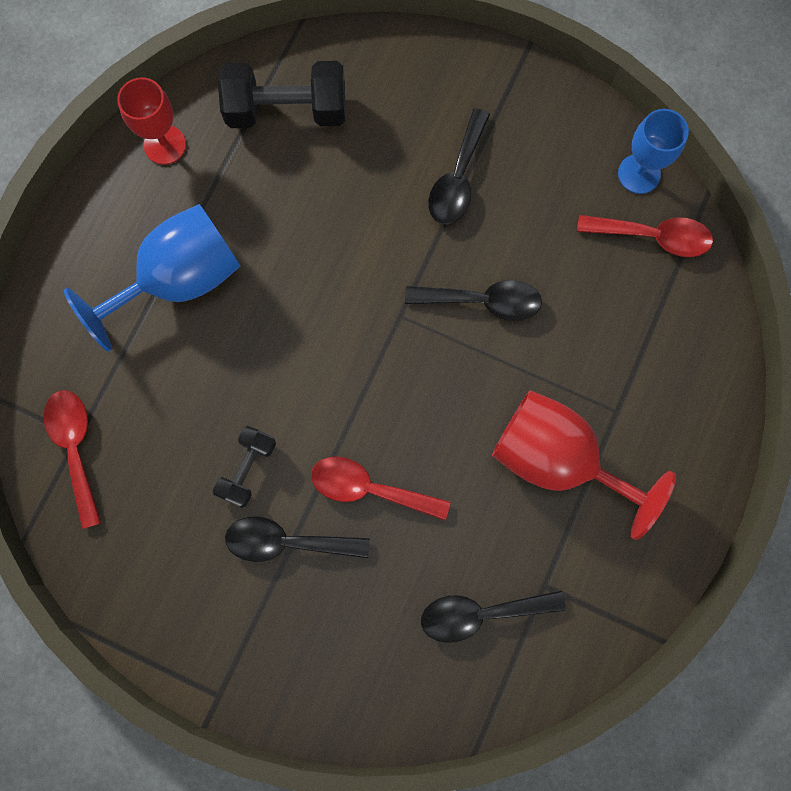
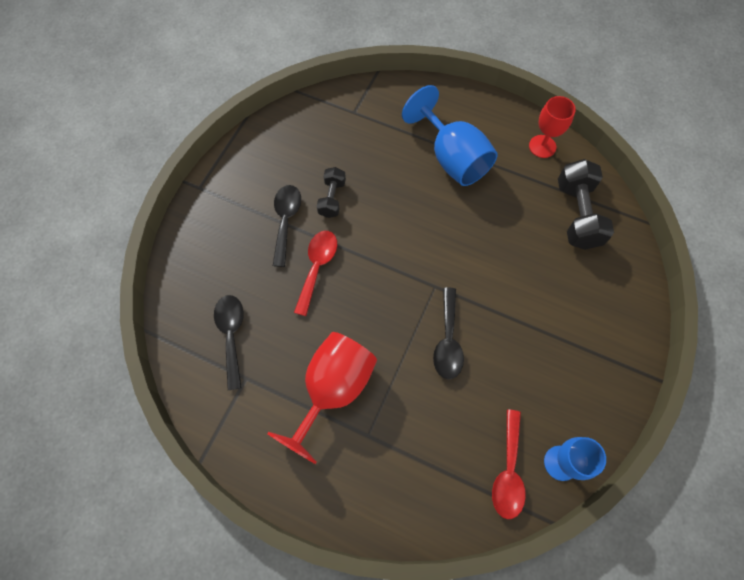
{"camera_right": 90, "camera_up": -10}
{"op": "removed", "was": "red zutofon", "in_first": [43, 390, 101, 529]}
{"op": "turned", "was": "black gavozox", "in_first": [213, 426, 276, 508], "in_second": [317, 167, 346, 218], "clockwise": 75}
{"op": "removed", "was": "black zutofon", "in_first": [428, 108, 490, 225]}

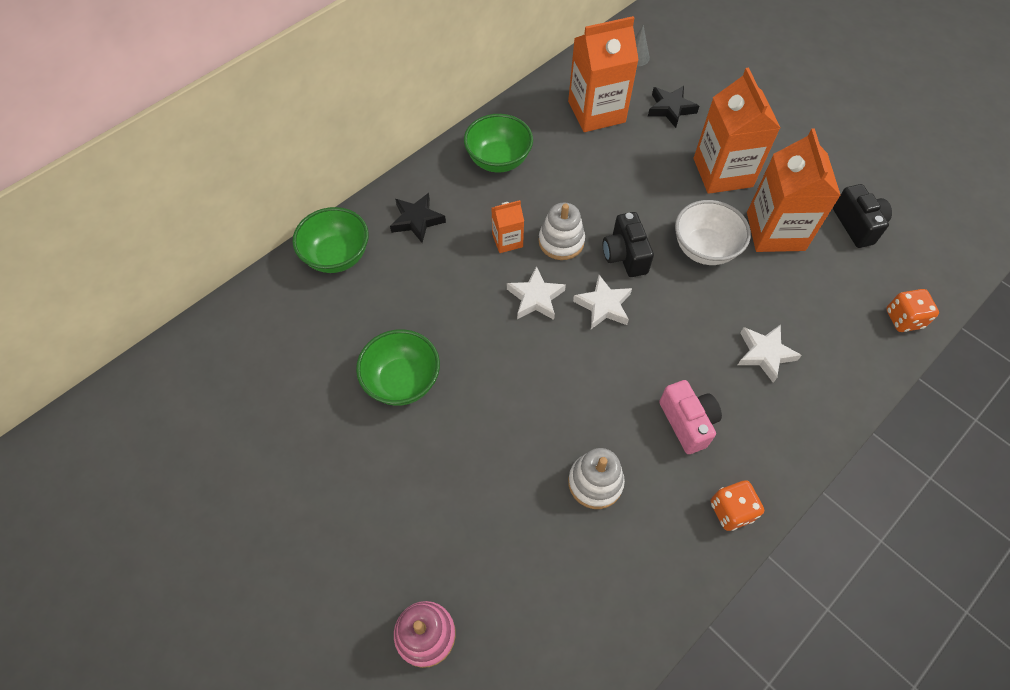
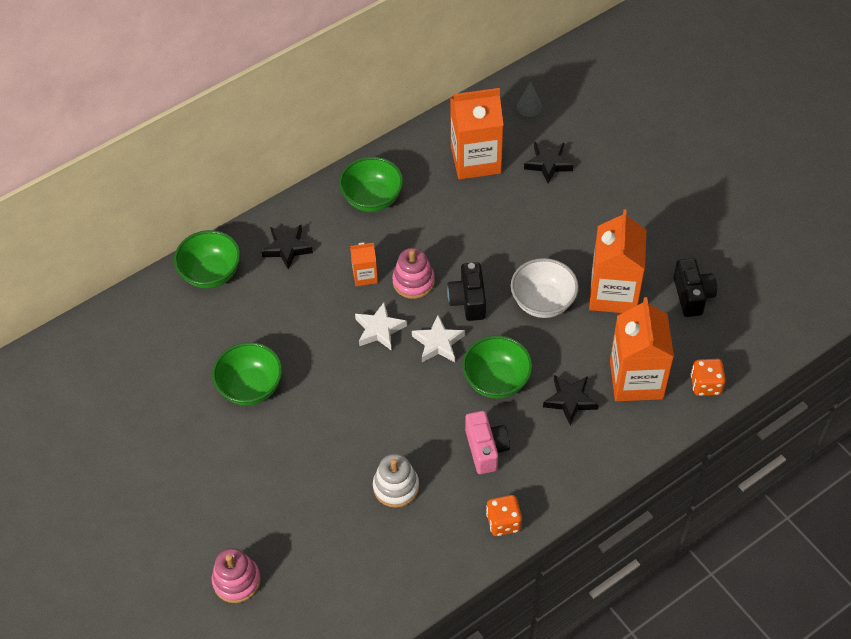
{"camera_right": 10, "camera_up": -5}
{"op": "recoloured", "was": "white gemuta", "now": "pink gemuta", "in_first": [539, 203, 585, 260], "in_second": [392, 248, 435, 299]}
{"op": "moved", "was": "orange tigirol", "in_first": [694, 68, 781, 194], "in_second": [610, 297, 674, 401]}
{"op": "recoloured", "was": "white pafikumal", "now": "black pafikumal", "in_first": [738, 324, 802, 383], "in_second": [543, 375, 599, 425]}
{"op": "added", "now": "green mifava", "in_second": [462, 336, 533, 399]}

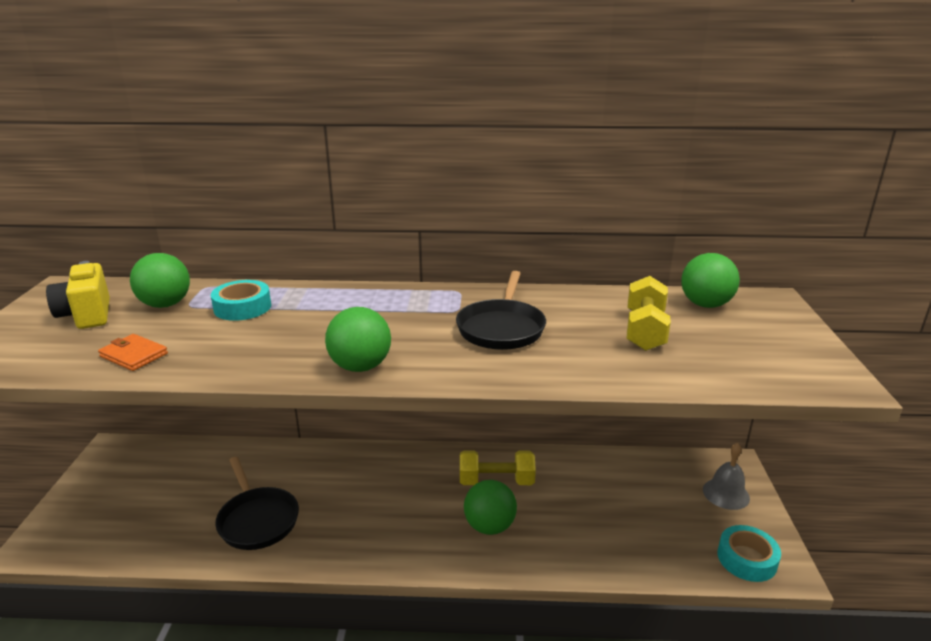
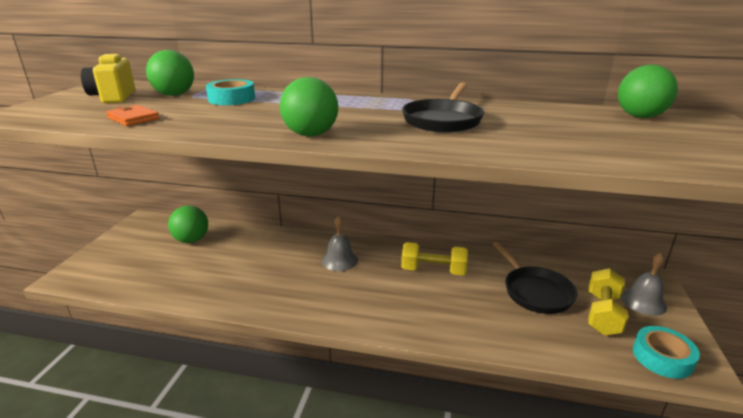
{"camera_right": 10, "camera_up": 0}
{"op": "moved", "was": "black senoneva", "in_first": [215, 457, 299, 550], "in_second": [493, 242, 578, 314]}
{"op": "moved", "was": "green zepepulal", "in_first": [464, 480, 517, 535], "in_second": [168, 206, 208, 243]}
{"op": "moved", "was": "yellow gavozox", "in_first": [627, 276, 671, 351], "in_second": [588, 268, 628, 335]}
{"op": "added", "now": "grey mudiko", "in_second": [322, 216, 358, 271]}

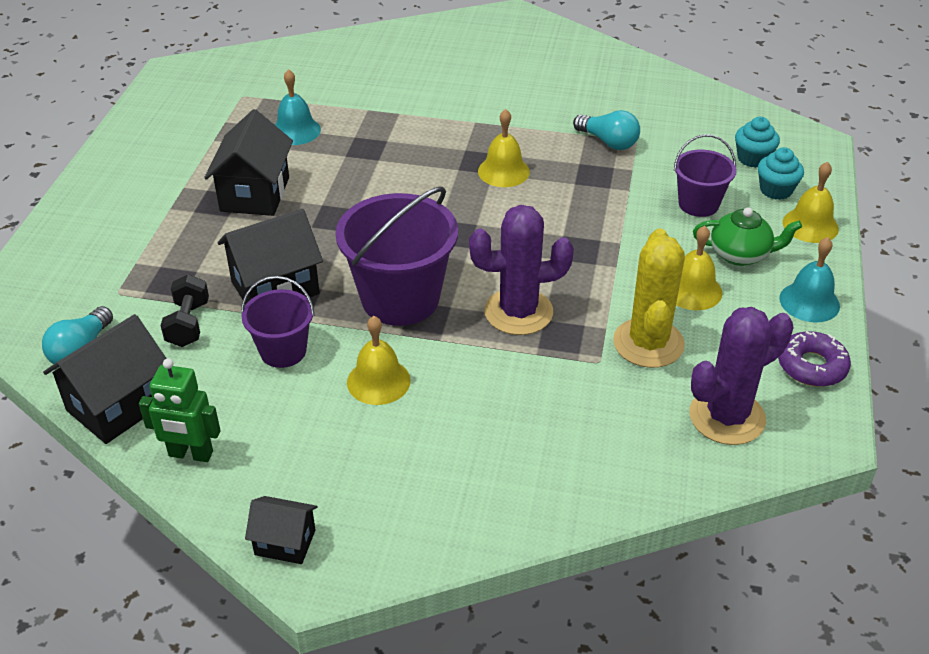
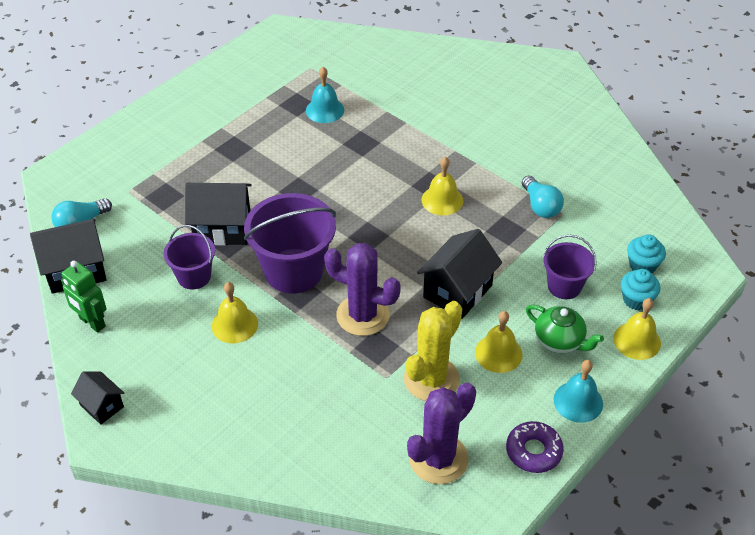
{"camera_right": 30, "camera_up": 5}
{"op": "removed", "was": "black gavozox", "in_first": [160, 274, 209, 347]}
{"op": "moved", "was": "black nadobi", "in_first": [204, 109, 293, 216], "in_second": [417, 229, 502, 319]}
{"op": "turned", "was": "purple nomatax", "in_first": [690, 307, 793, 445], "in_second": [407, 382, 476, 484], "clockwise": -45}

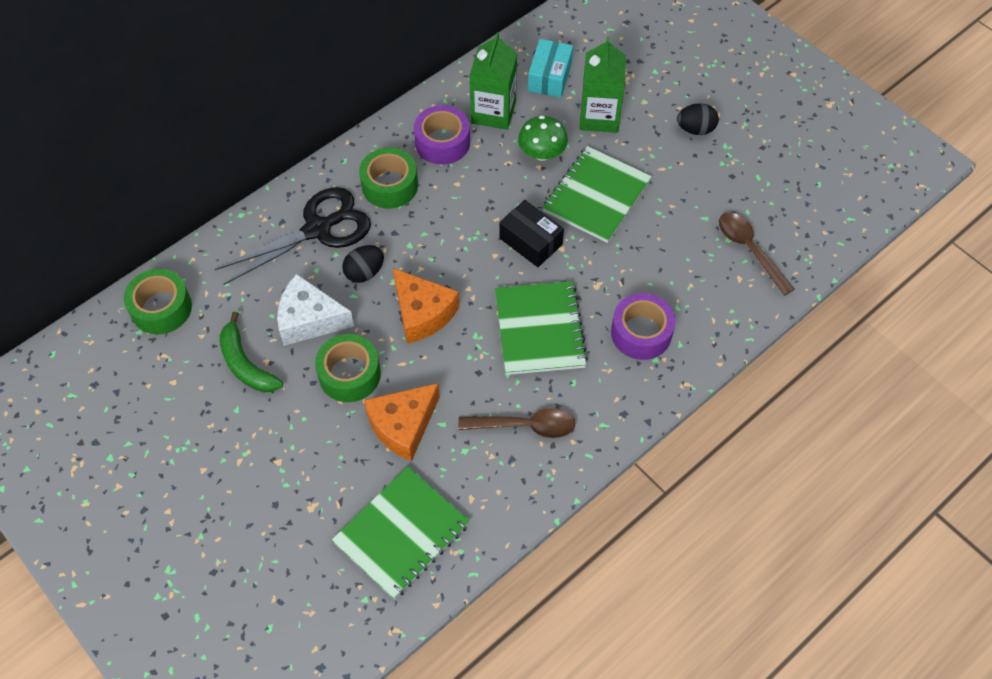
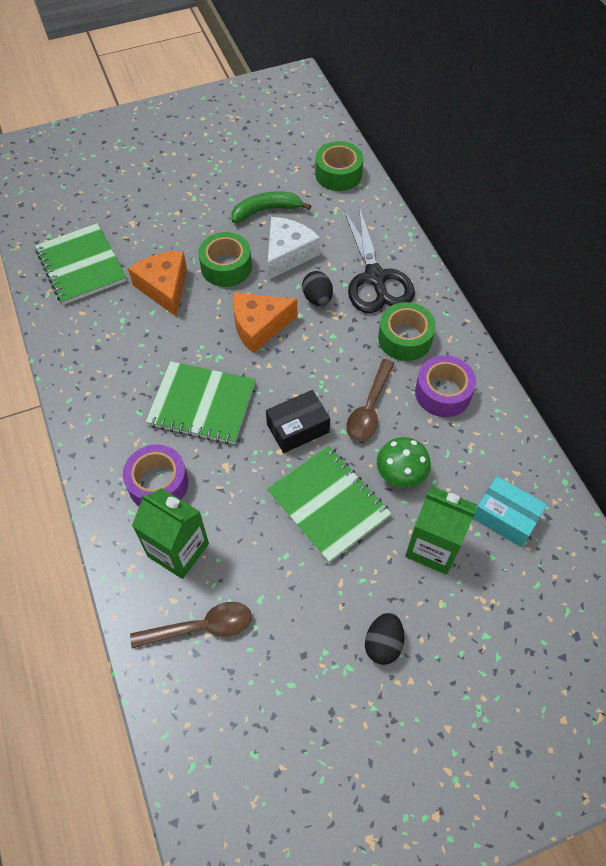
{"camera_right": 110, "camera_up": 0}
{"op": "moved", "was": "brown zutofon", "in_first": [458, 408, 576, 438], "in_second": [346, 359, 395, 441]}
{"op": "moved", "was": "green tigirol", "in_first": [469, 32, 517, 130], "in_second": [132, 488, 209, 579]}

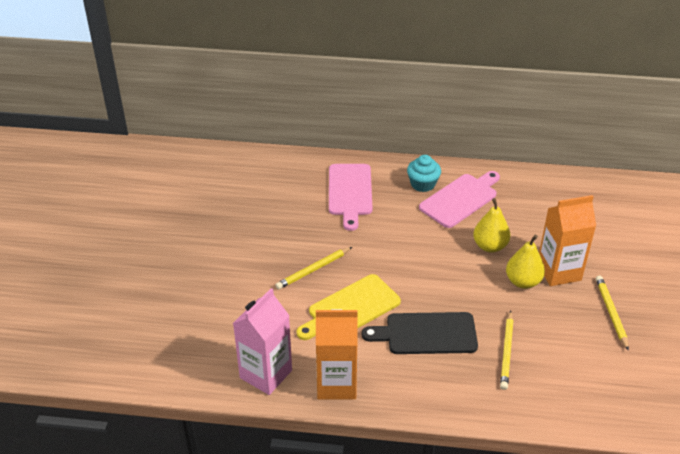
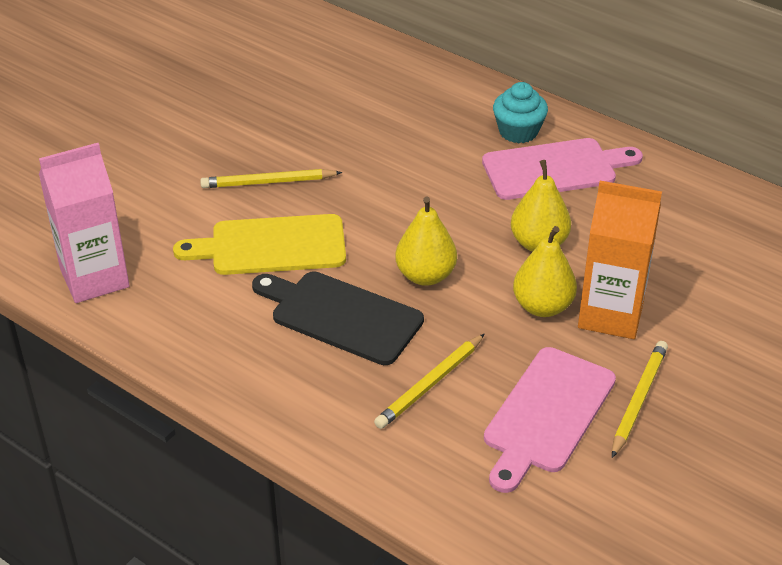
{"camera_right": 30, "camera_up": 0}
{"op": "removed", "was": "orange tigirol", "in_first": [316, 309, 357, 399]}
{"op": "moved", "was": "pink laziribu", "in_first": [329, 164, 372, 231], "in_second": [484, 347, 616, 493]}
{"op": "added", "now": "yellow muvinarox", "in_second": [395, 197, 457, 286]}

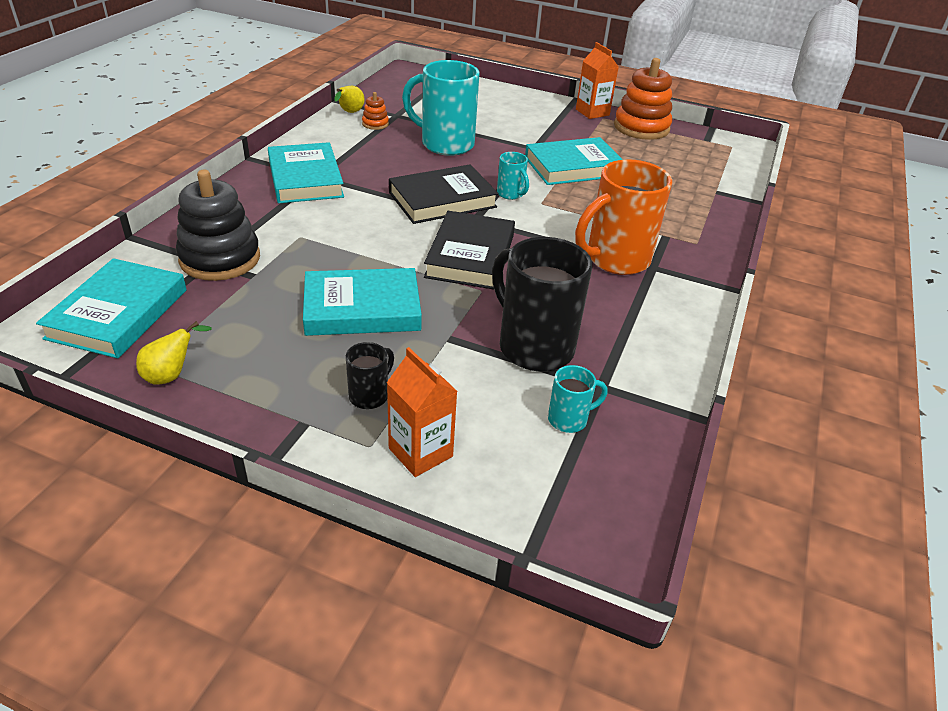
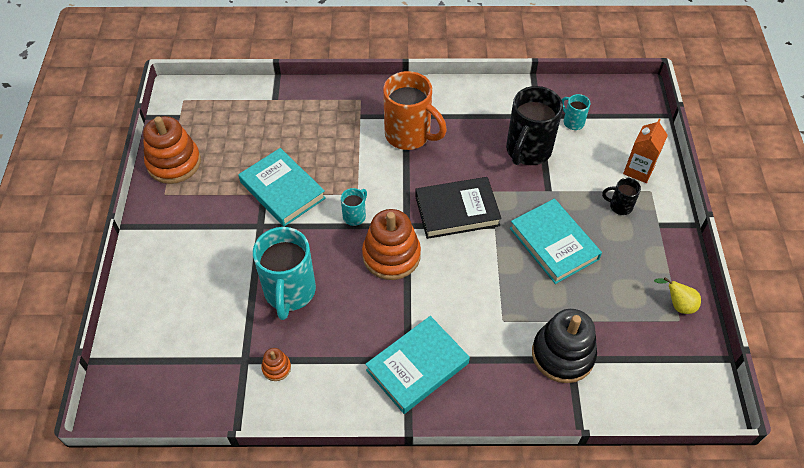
{"camera_right": -110, "camera_up": 15}
{"op": "removed", "was": "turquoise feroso", "in_first": [36, 258, 187, 359]}
{"op": "removed", "was": "yellow muvinarox", "in_first": [334, 86, 365, 113]}
{"op": "replaced", "was": "black feroso", "now": "orange gemuta", "in_first": [389, 165, 498, 224], "in_second": [362, 209, 421, 280]}
{"op": "removed", "was": "orange tigirol", "in_first": [576, 42, 619, 119]}

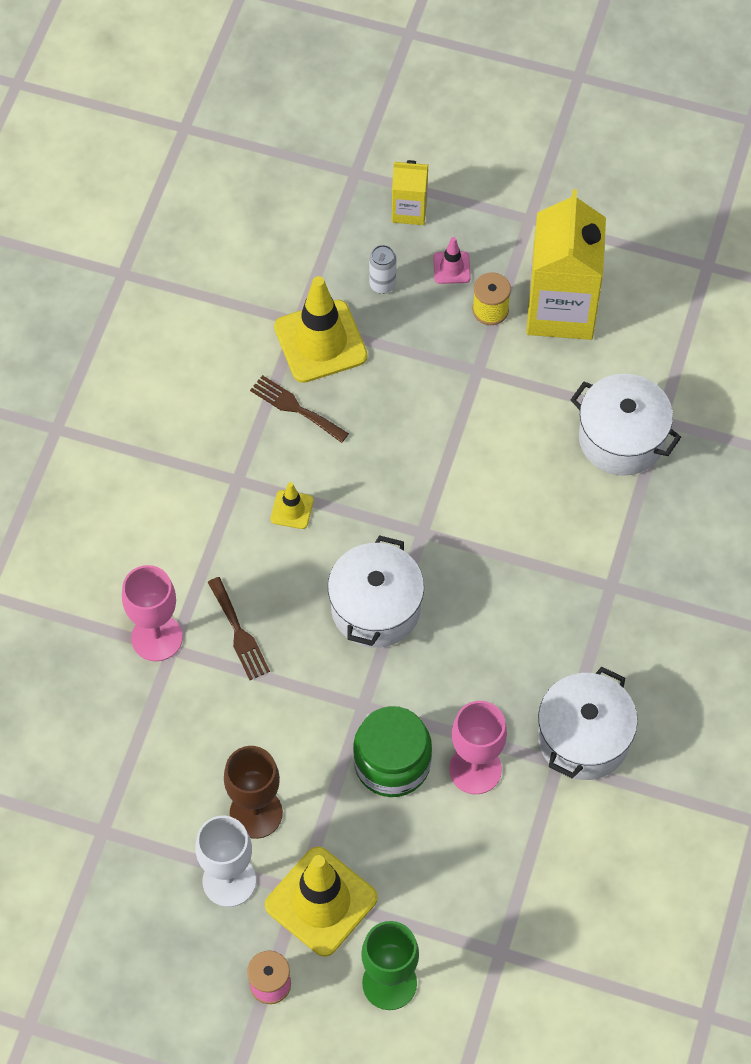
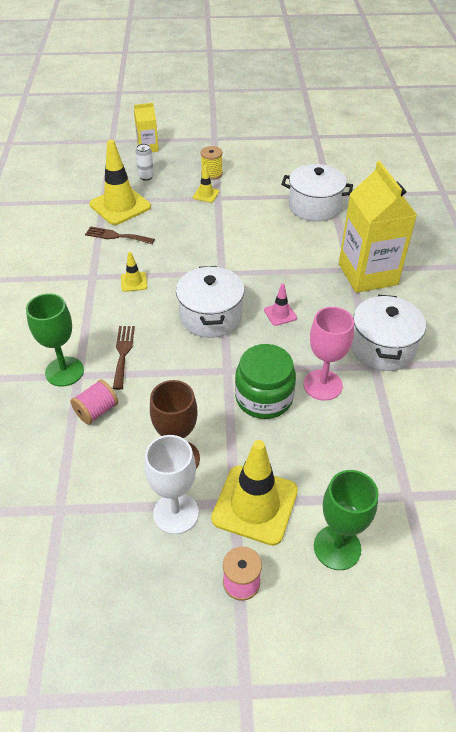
{"camera_right": -20, "camera_up": -15}
{"op": "recoloured", "was": "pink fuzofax", "now": "green fuzofax", "in_first": [122, 565, 183, 662], "in_second": [26, 293, 84, 386]}
{"op": "turned", "was": "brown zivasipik", "in_first": [208, 577, 270, 680], "in_second": [113, 326, 135, 390], "clockwise": -135}
{"op": "moved", "was": "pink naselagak", "in_first": [433, 237, 471, 284], "in_second": [264, 284, 297, 326]}
{"op": "moved", "was": "yellow tigirol", "in_first": [526, 189, 606, 340], "in_second": [339, 161, 417, 293]}
{"op": "added", "now": "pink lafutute", "in_second": [71, 379, 118, 425]}
{"op": "added", "now": "yellow naselagak", "in_second": [193, 165, 219, 203]}

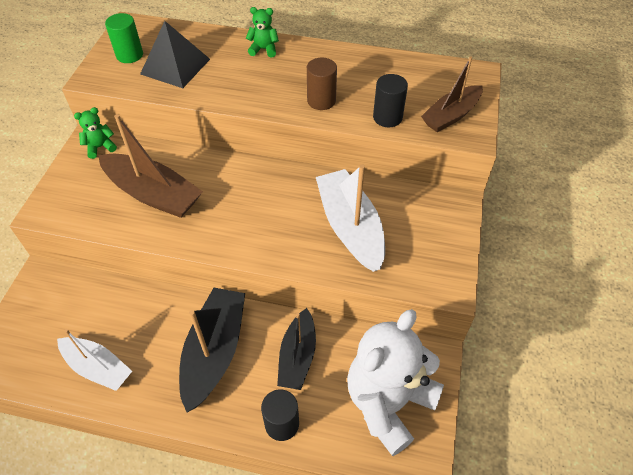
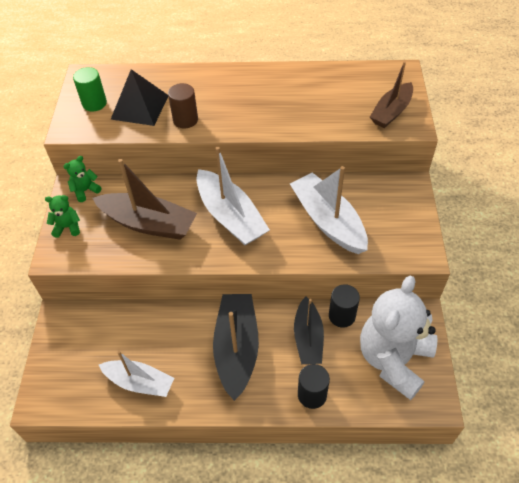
{"camera_right": -10, "camera_up": 0}
{"op": "moved", "was": "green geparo", "in_first": [246, 7, 279, 57], "in_second": [45, 195, 80, 238]}
{"op": "moved", "was": "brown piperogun", "in_first": [307, 58, 337, 110], "in_second": [168, 83, 198, 129]}
{"op": "moved", "was": "black piperogun", "in_first": [373, 74, 408, 127], "in_second": [329, 284, 360, 328]}
{"op": "added", "now": "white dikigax", "in_second": [196, 147, 270, 245]}

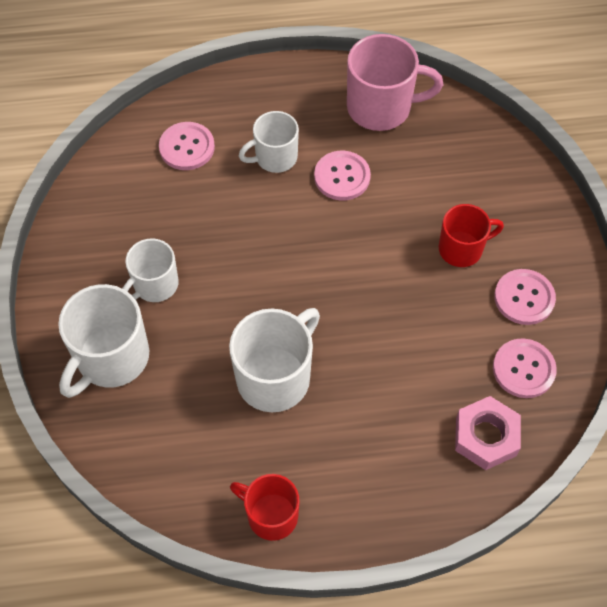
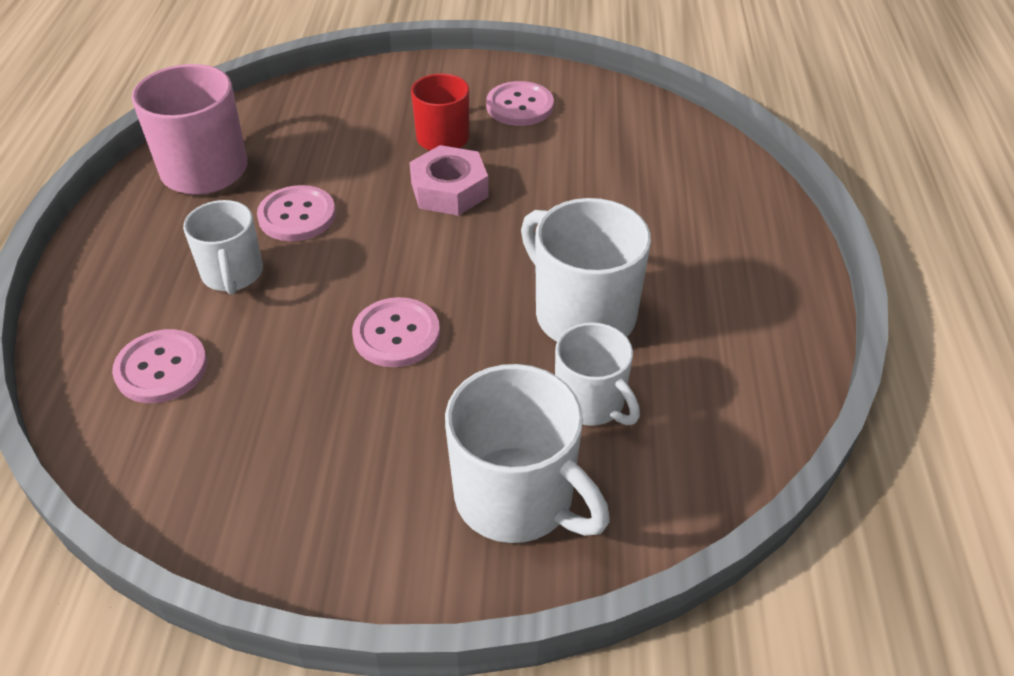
{"camera_right": -80, "camera_up": -15}
{"op": "moved", "was": "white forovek", "in_first": [122, 238, 179, 302], "in_second": [555, 322, 640, 426]}
{"op": "removed", "was": "red forovek", "in_first": [230, 474, 299, 541]}
{"op": "moved", "was": "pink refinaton", "in_first": [455, 396, 521, 470], "in_second": [409, 145, 489, 216]}
{"op": "moved", "was": "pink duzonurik", "in_first": [493, 338, 557, 398], "in_second": [352, 297, 440, 367]}

